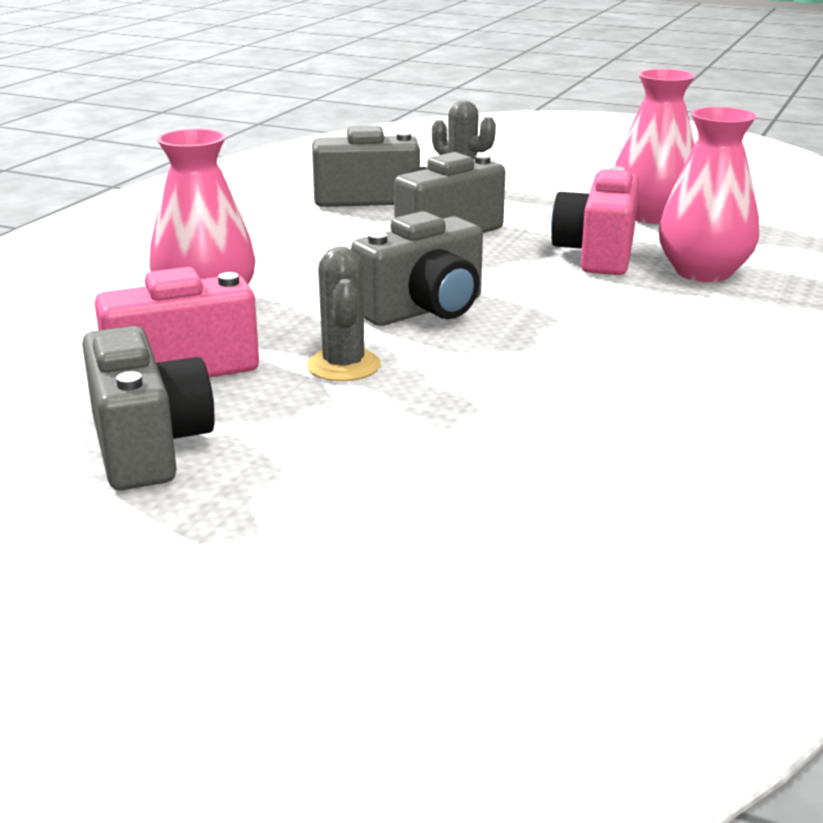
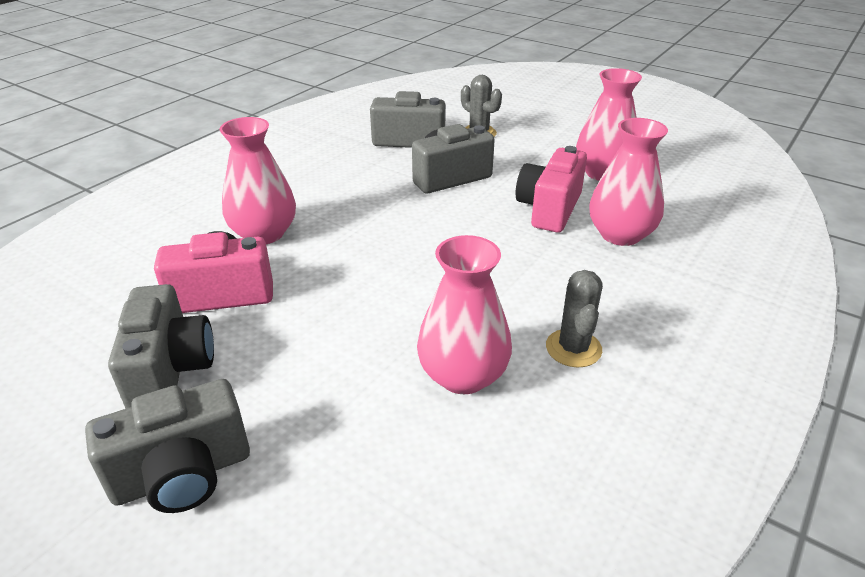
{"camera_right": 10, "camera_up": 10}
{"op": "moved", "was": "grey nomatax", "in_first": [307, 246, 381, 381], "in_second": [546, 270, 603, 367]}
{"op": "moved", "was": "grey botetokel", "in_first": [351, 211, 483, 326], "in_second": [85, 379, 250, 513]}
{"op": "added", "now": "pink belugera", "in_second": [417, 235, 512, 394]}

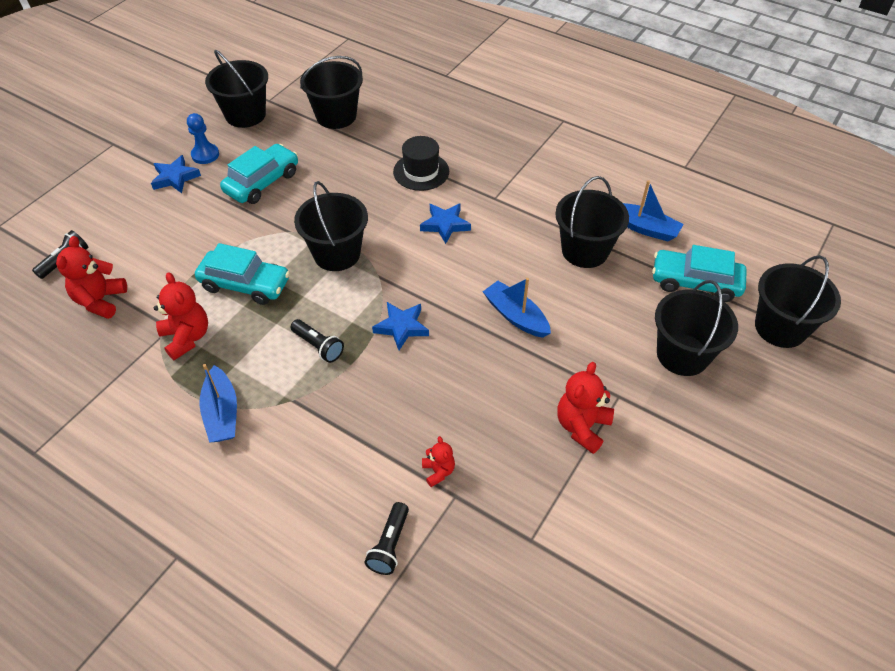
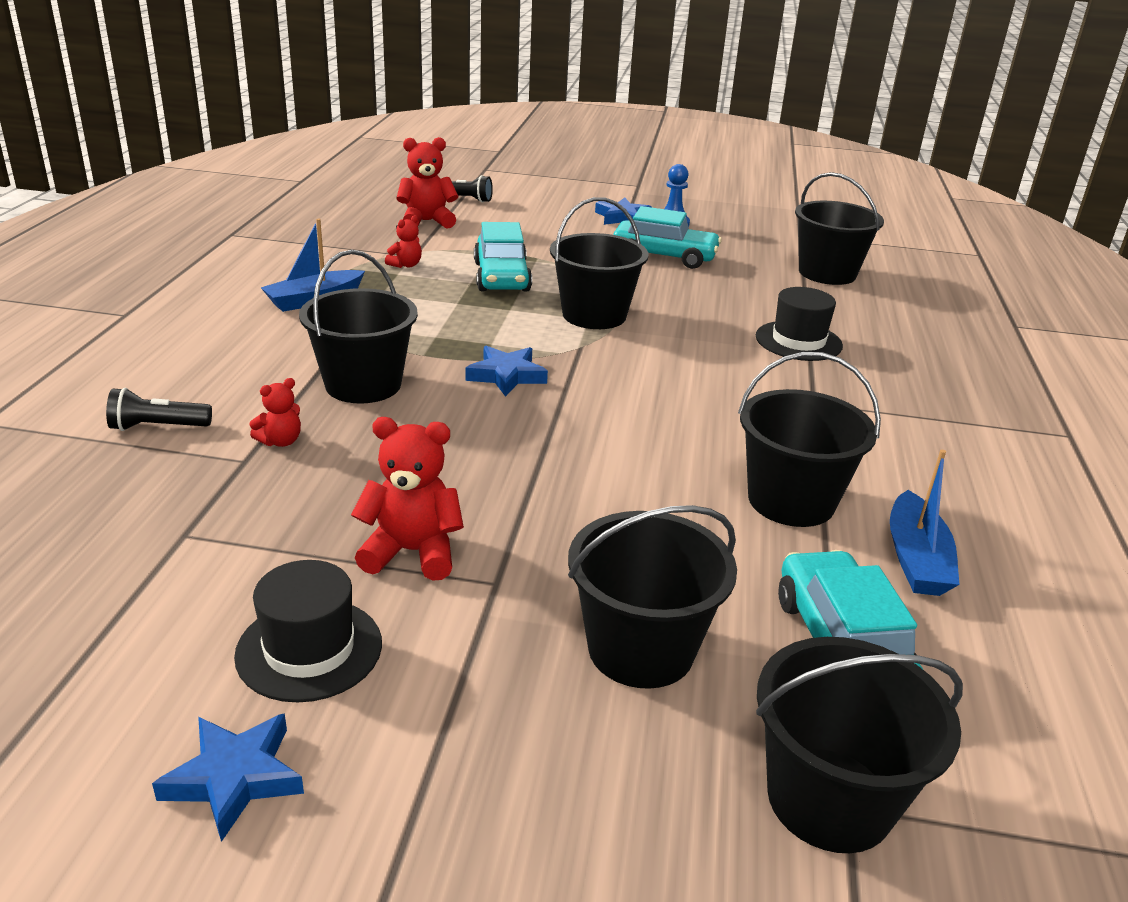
{"camera_right": 65, "camera_up": -20}
{"op": "resized", "was": "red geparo", "in_first": [154, 272, 208, 360], "in_second": [385, 215, 422, 268], "ratio": 0.56}
{"op": "moved", "was": "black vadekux", "in_first": [205, 50, 268, 128], "in_second": [299, 250, 418, 404]}
{"op": "removed", "was": "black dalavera", "in_first": [290, 319, 344, 363]}
{"op": "moved", "was": "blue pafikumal", "in_first": [420, 203, 471, 244], "in_second": [152, 713, 304, 842]}
{"op": "removed", "was": "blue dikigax", "in_first": [483, 278, 551, 338]}
{"op": "added", "now": "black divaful", "in_second": [234, 560, 382, 702]}

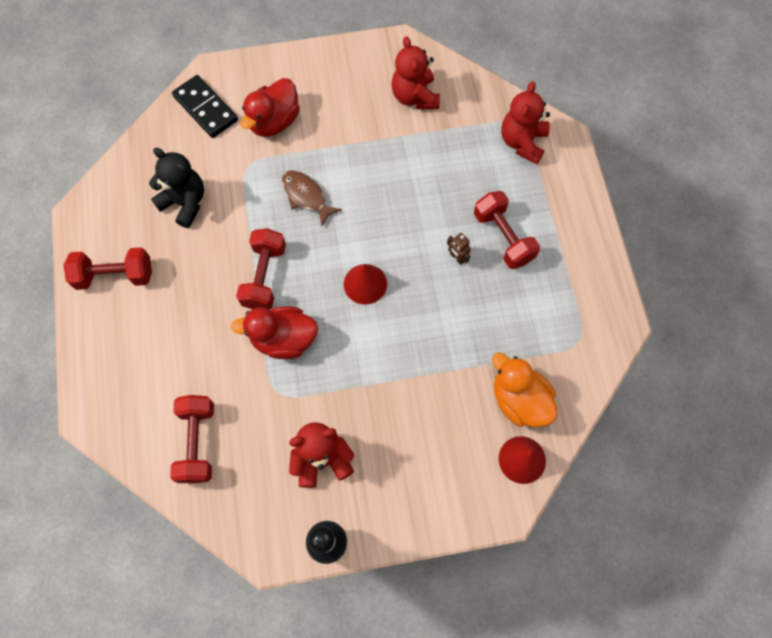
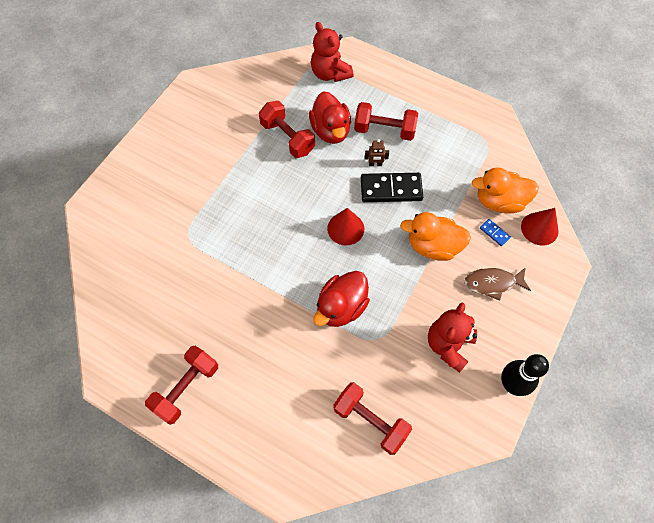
{"camera_right": -50, "camera_up": -5}
{"op": "removed", "was": "black geparo", "in_first": [149, 148, 204, 228]}
{"op": "moved", "was": "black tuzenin", "in_first": [172, 75, 238, 138], "in_second": [361, 173, 423, 202]}
{"op": "moved", "was": "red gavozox", "in_first": [236, 228, 286, 310], "in_second": [259, 101, 315, 158]}
{"op": "moved", "was": "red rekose", "in_first": [241, 78, 300, 137], "in_second": [309, 91, 351, 144]}
{"op": "moved", "was": "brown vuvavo", "in_first": [281, 171, 342, 226], "in_second": [464, 267, 531, 301]}
{"op": "removed", "was": "red geparo", "in_first": [391, 36, 440, 109]}
{"op": "added", "now": "orange rekose", "in_second": [400, 212, 471, 261]}
{"op": "added", "now": "blue tuzenin", "in_second": [480, 219, 511, 246]}

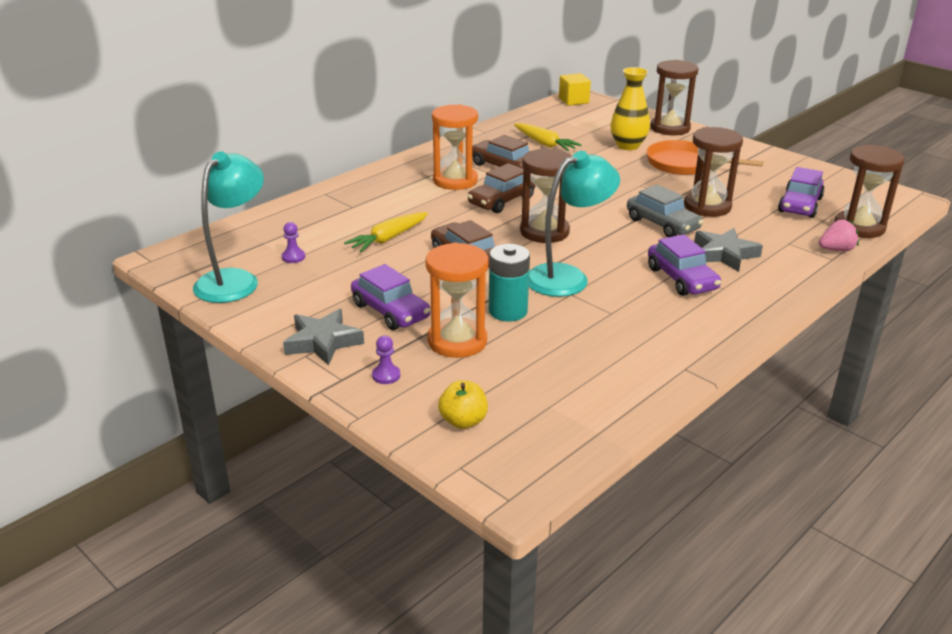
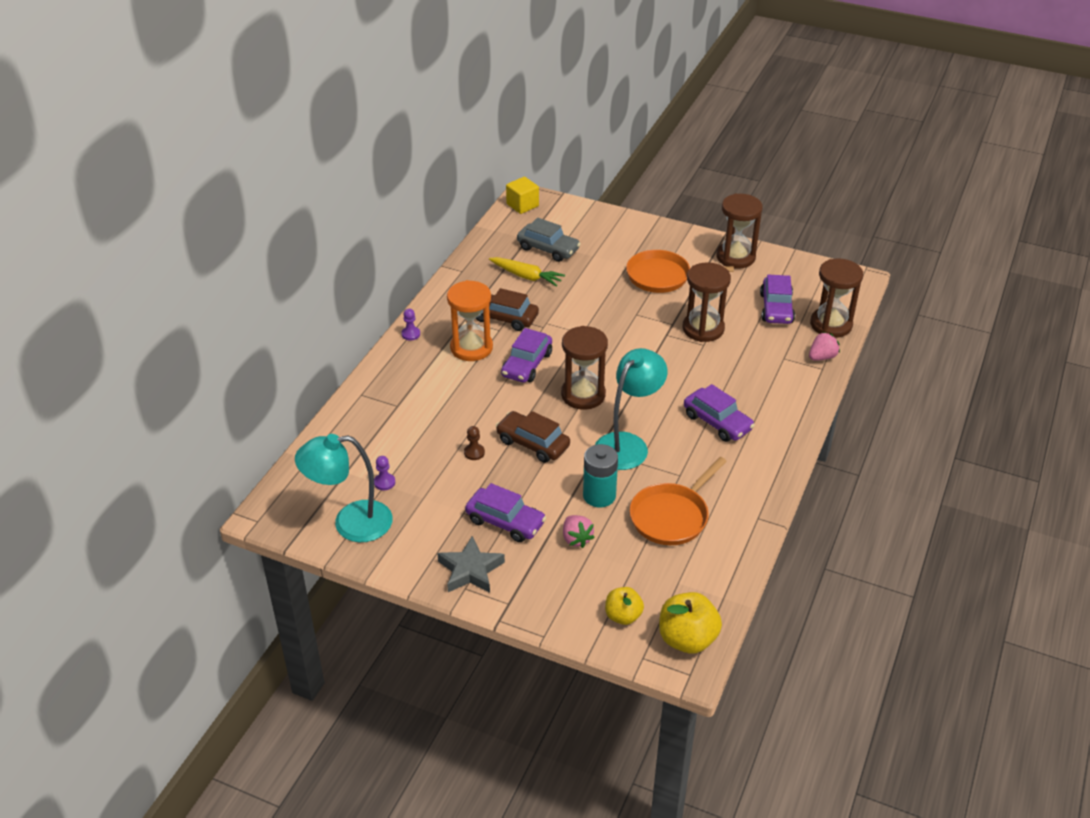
{"camera_right": -20, "camera_up": 10}
{"op": "turned", "was": "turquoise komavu", "in_first": [193, 151, 264, 303], "in_second": [295, 434, 393, 542], "clockwise": -105}
{"op": "removed", "was": "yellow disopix", "in_first": [344, 212, 428, 252]}
{"op": "moved", "was": "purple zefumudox", "in_first": [372, 335, 400, 384], "in_second": [401, 309, 420, 340]}
{"op": "replaced", "was": "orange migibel", "now": "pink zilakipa", "in_first": [425, 242, 489, 358], "in_second": [563, 515, 595, 548]}
{"op": "recoloured", "was": "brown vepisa", "now": "purple vepisa", "in_first": [467, 163, 536, 213], "in_second": [501, 328, 552, 383]}
{"op": "removed", "was": "yellow belugera", "in_first": [611, 67, 650, 150]}
{"op": "moved", "was": "grey vepisa", "in_first": [627, 185, 703, 237], "in_second": [517, 218, 581, 262]}
{"op": "moved", "was": "brown migibel", "in_first": [650, 60, 698, 136], "in_second": [716, 194, 763, 269]}
{"op": "removed", "was": "grey pafikumal", "in_first": [694, 228, 763, 272]}
{"op": "added", "now": "brown zefumudox", "in_second": [464, 426, 485, 460]}
{"op": "added", "now": "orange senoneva", "in_second": [630, 457, 727, 545]}
{"op": "added", "now": "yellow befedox", "in_second": [659, 592, 722, 654]}

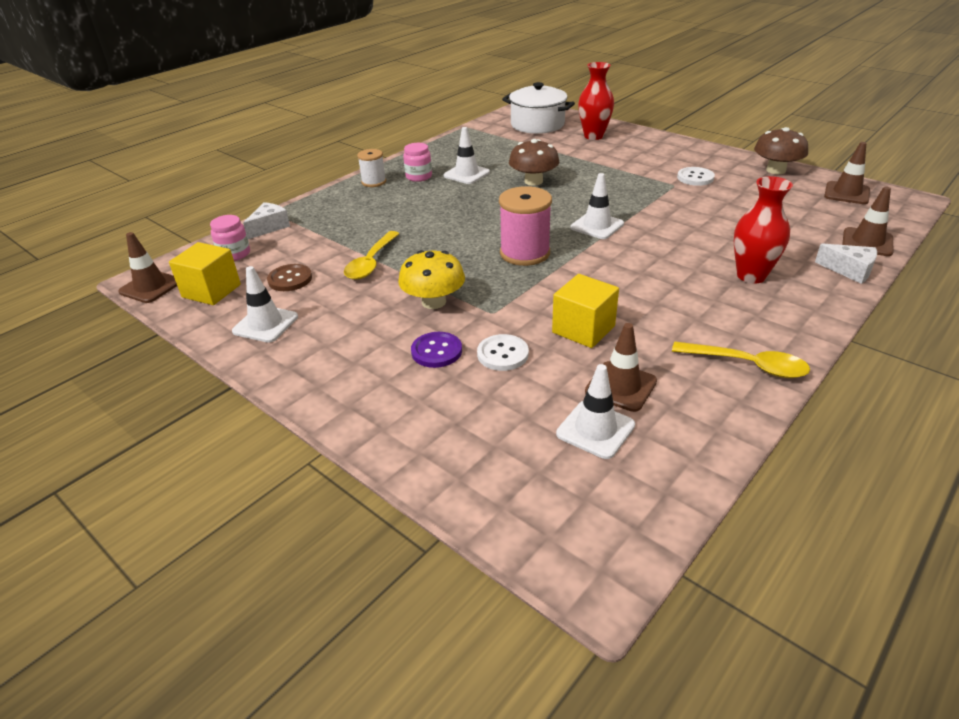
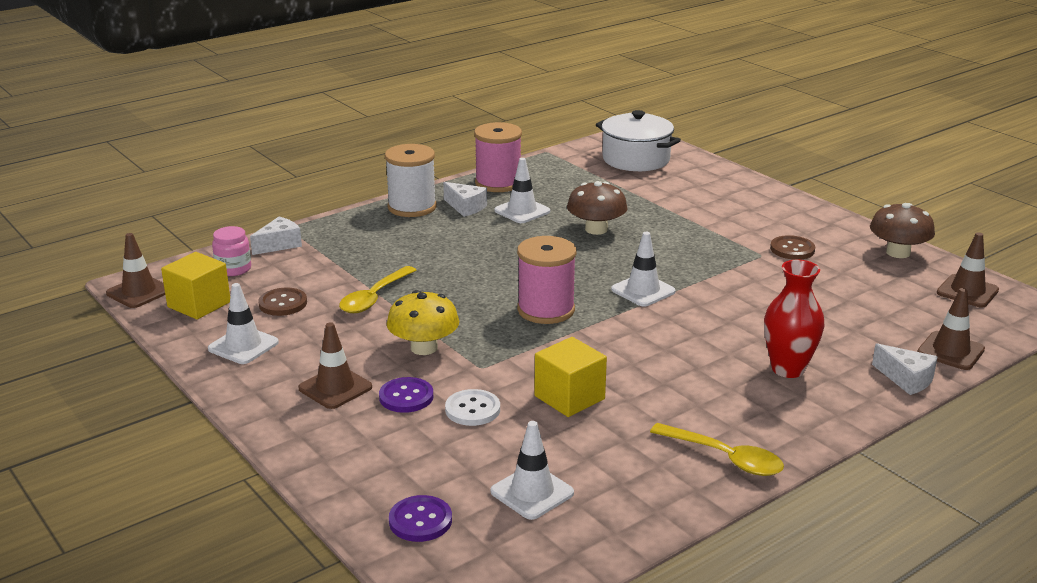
{"camera_right": 10, "camera_up": -10}
{"op": "resized", "was": "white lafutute", "in_first": [357, 149, 386, 187], "in_second": [385, 144, 437, 217], "ratio": 1.68}
{"op": "replaced", "was": "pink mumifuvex", "now": "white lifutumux", "in_first": [403, 143, 432, 182], "in_second": [443, 182, 487, 217]}
{"op": "removed", "was": "red belugera", "in_first": [578, 62, 614, 140]}
{"op": "moved", "was": "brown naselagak", "in_first": [585, 323, 657, 412], "in_second": [298, 322, 372, 409]}
{"op": "recoloured", "was": "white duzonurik", "now": "brown duzonurik", "in_first": [677, 167, 715, 186], "in_second": [770, 235, 815, 260]}
{"op": "added", "now": "purple duzonurik", "in_second": [389, 495, 452, 542]}
{"op": "added", "now": "pink lafutute", "in_second": [474, 122, 522, 192]}

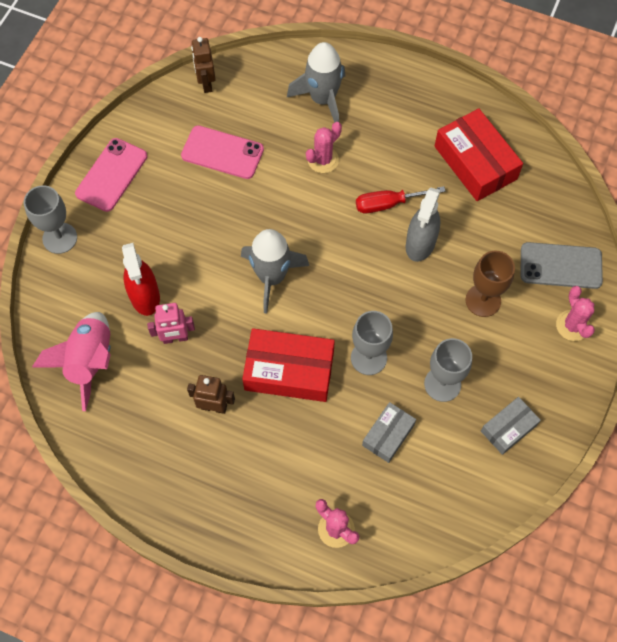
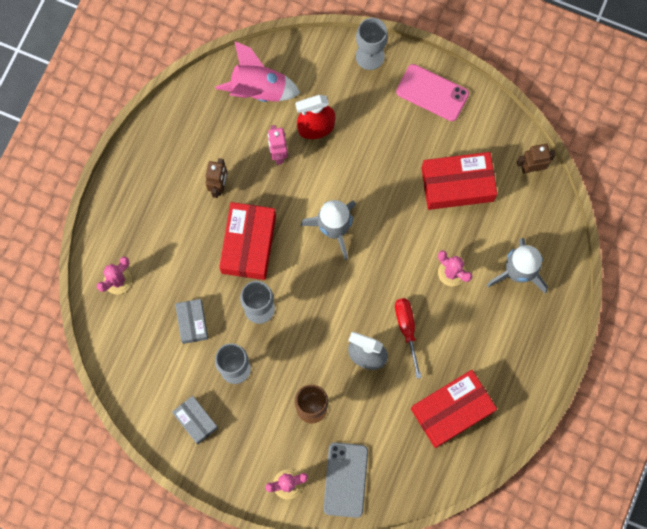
{"camera_right": 90, "camera_up": 10}
{"op": "replaced", "was": "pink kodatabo", "now": "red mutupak", "in_first": [181, 126, 264, 179], "in_second": [422, 152, 497, 210]}
{"op": "turned", "was": "grey mutupak", "in_first": [362, 402, 416, 463], "in_second": [175, 299, 208, 344], "clockwise": 45}

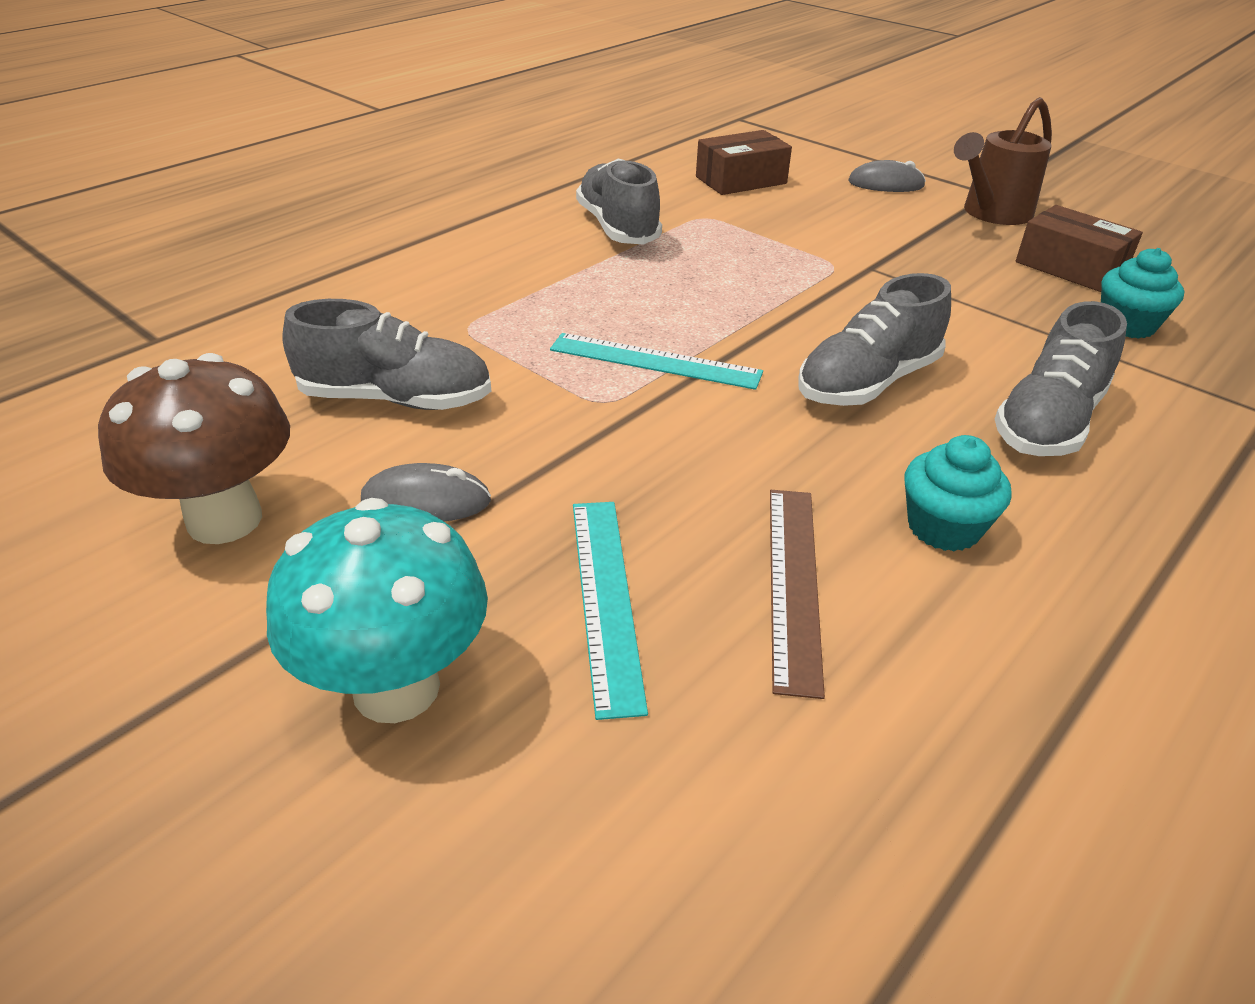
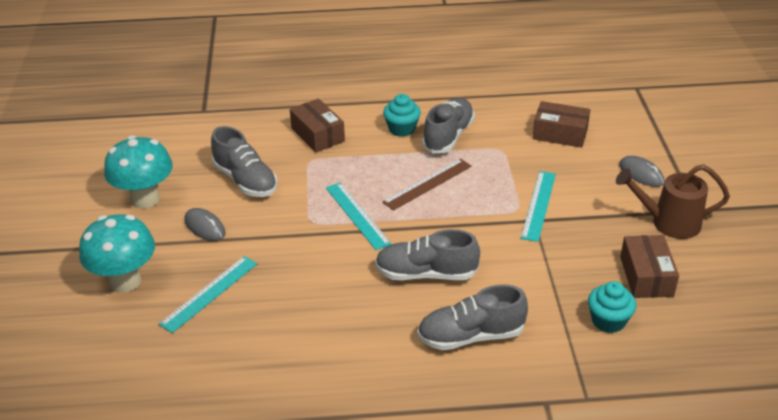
{"camera_right": 45, "camera_up": 0}
{"op": "recoloured", "was": "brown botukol", "now": "turquoise botukol", "in_first": [98, 353, 290, 544], "in_second": [104, 135, 173, 208]}
{"op": "moved", "was": "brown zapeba", "in_first": [770, 490, 825, 699], "in_second": [382, 158, 472, 211]}
{"op": "moved", "was": "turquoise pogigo", "in_first": [905, 435, 1012, 551], "in_second": [383, 94, 421, 137]}
{"op": "added", "now": "brown mutupak", "in_second": [290, 99, 345, 153]}
{"op": "added", "now": "turquoise zapeba", "in_second": [521, 171, 556, 242]}

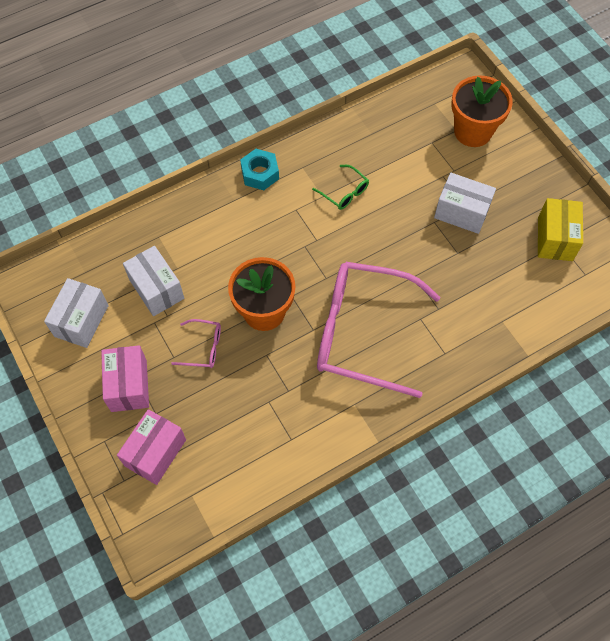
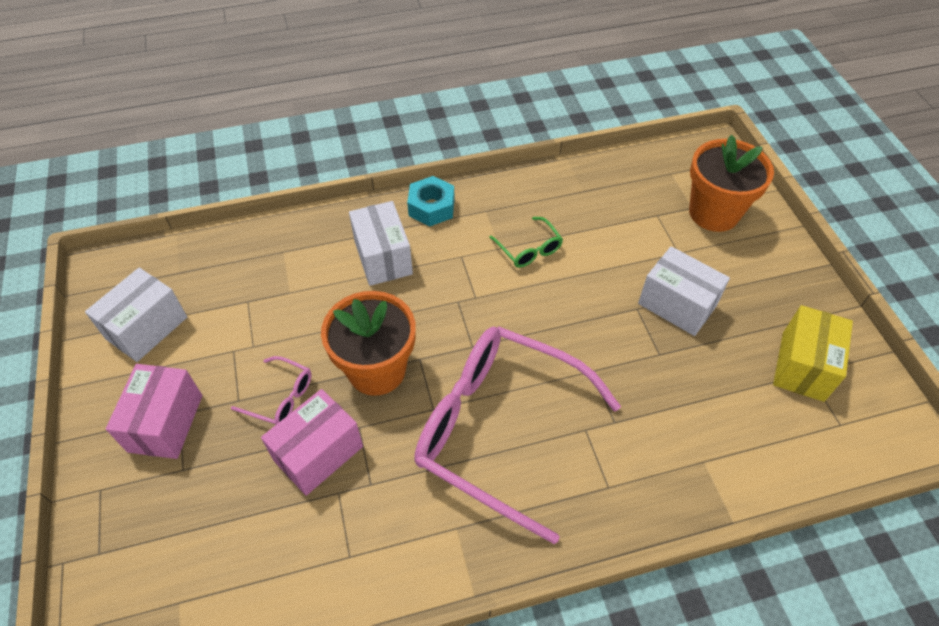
{"camera_right": 15, "camera_up": -10}
{"op": "moved", "was": "pink mutupak", "in_first": [117, 409, 186, 485], "in_second": [261, 389, 363, 496]}
{"op": "moved", "was": "white mutupak", "in_first": [123, 246, 184, 316], "in_second": [349, 201, 413, 286]}

